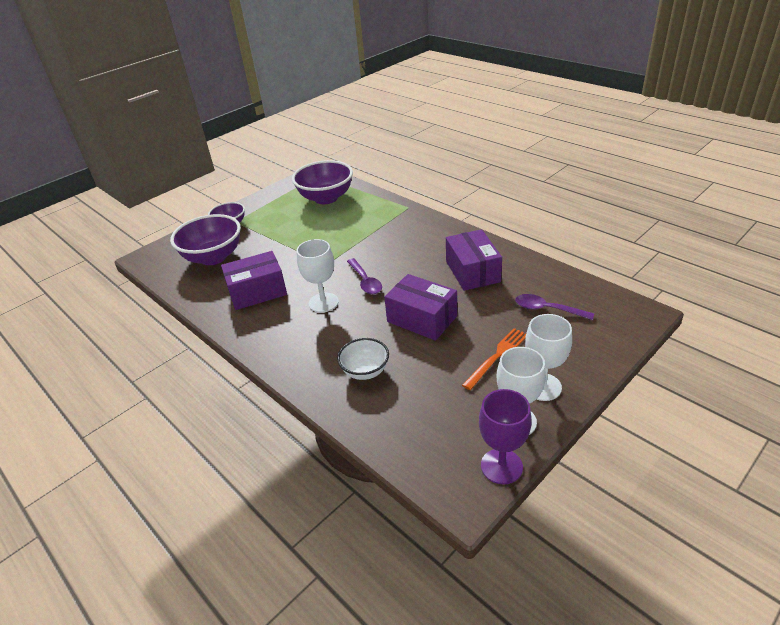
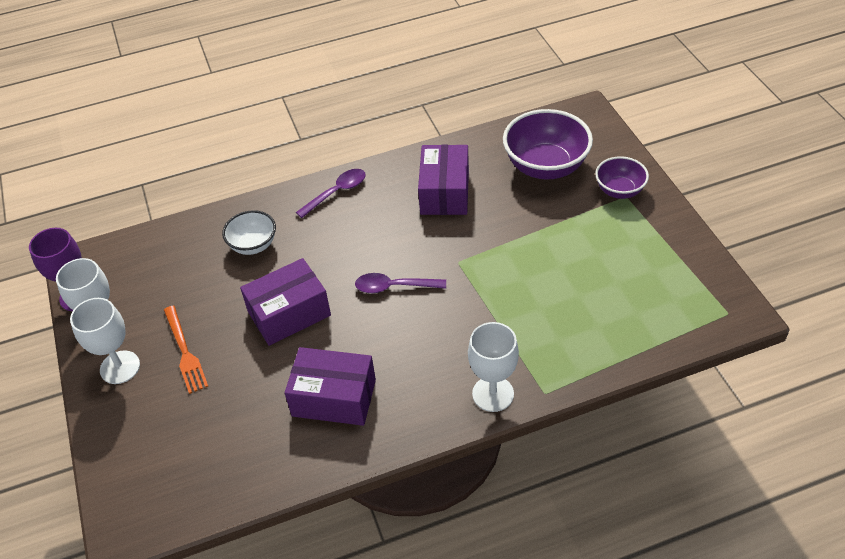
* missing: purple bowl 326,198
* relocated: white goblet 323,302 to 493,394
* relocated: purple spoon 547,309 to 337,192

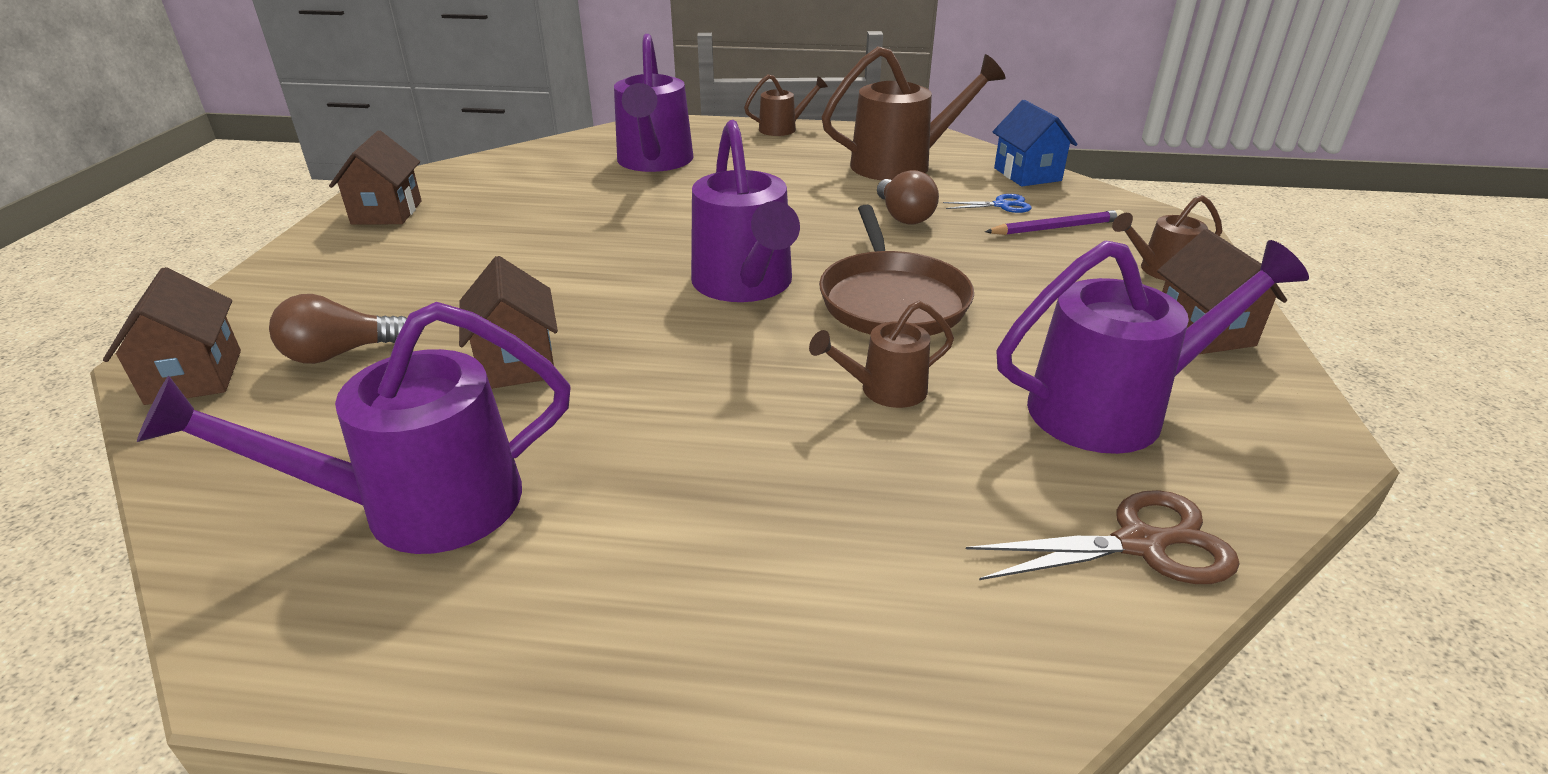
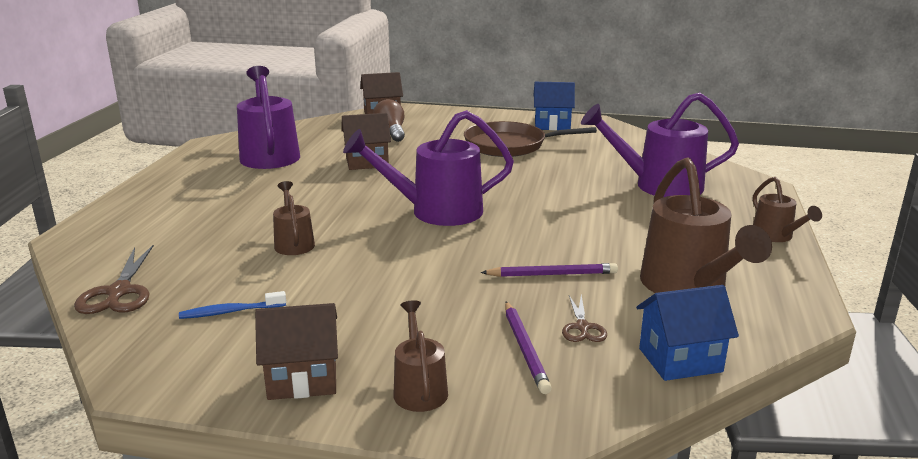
* colour: brown house 387,212 to blue house 552,125
* relocated: brown pan 891,300 to 509,145
* exchanged: brown light bulb 903,216 to purple pencil 552,274
* colour: blue scissors 1001,205 to brown scissors 582,327
* exchanged: purple watering can 1115,408 to blue toothbrush 230,312

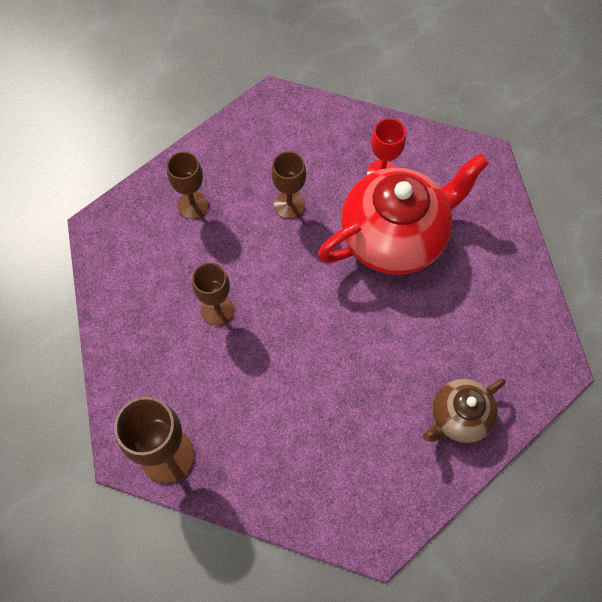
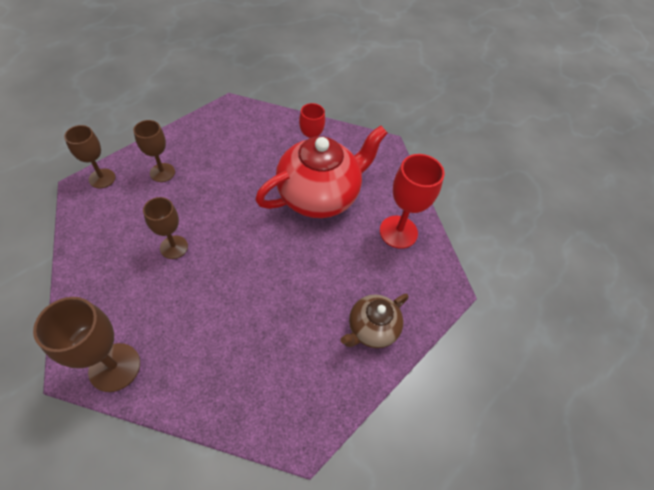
* relocated: brown goblet 289,205 to 102,178
* appeared: red goblet 398,232

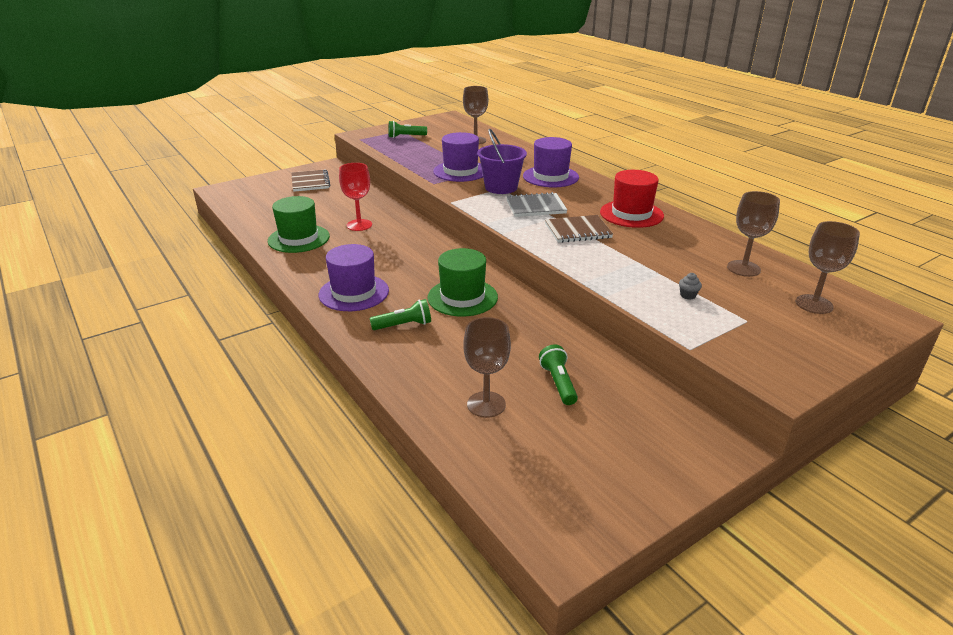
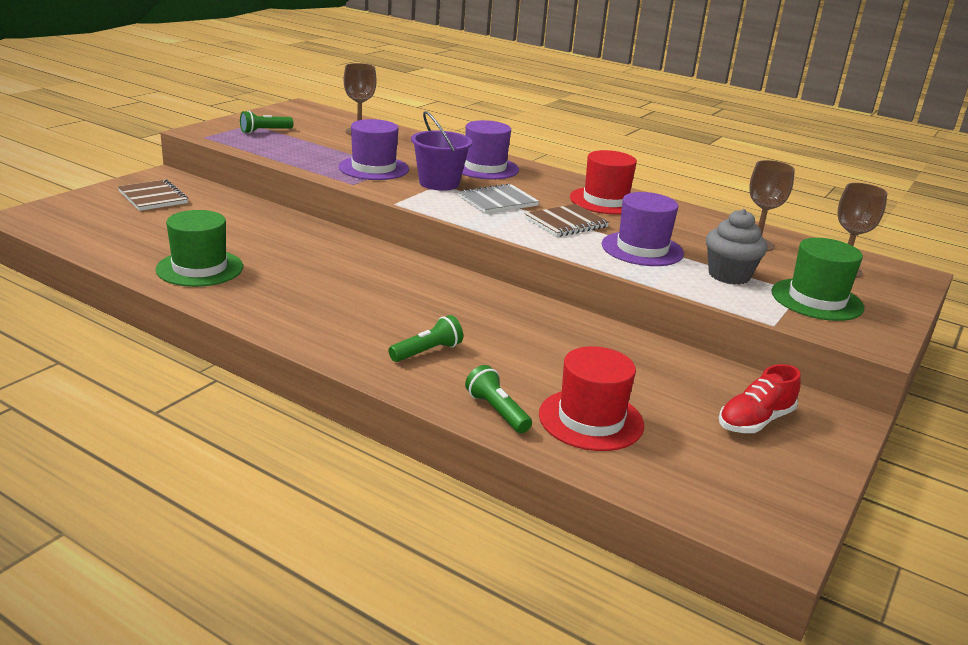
* relocated: purple hat 354,293 to 642,249
* missing: red goblet 359,225
* relocated: green hat 462,297 to 816,300
* exchanged: brown goblet 486,404 to red hat 591,420
* relocated: green flashlight 558,383 to 497,411
* size: grey cupcake 688,295 = 729,275 x2.47
* appeared: red shoe 755,421

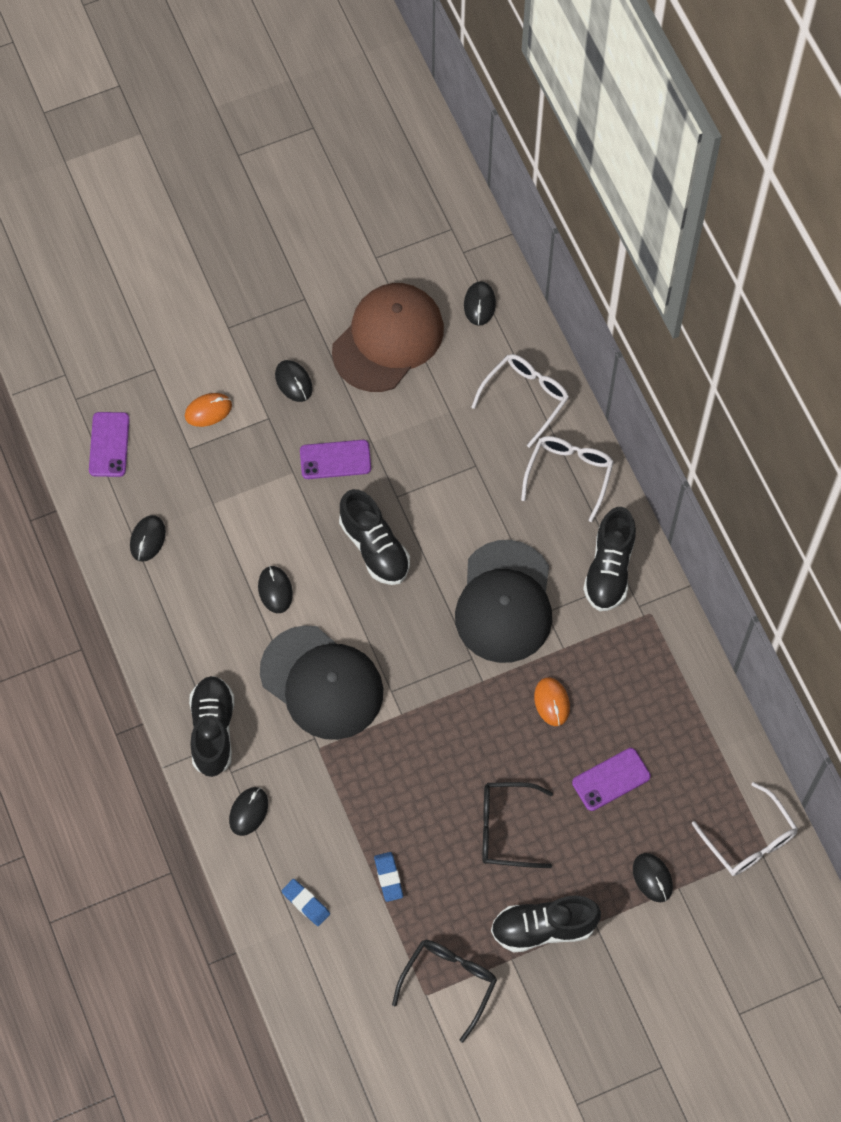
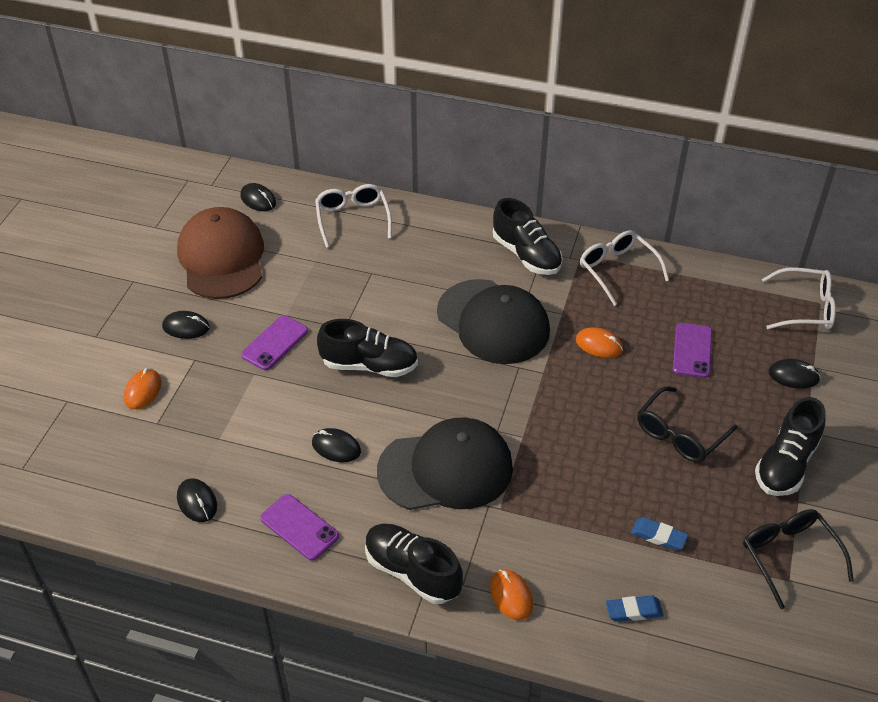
* relocated: purple phone 109,444 to 299,527
* colour: black mouse 248,812 to orange mouse 511,596
* relocated: white glasses 569,474 to 617,270

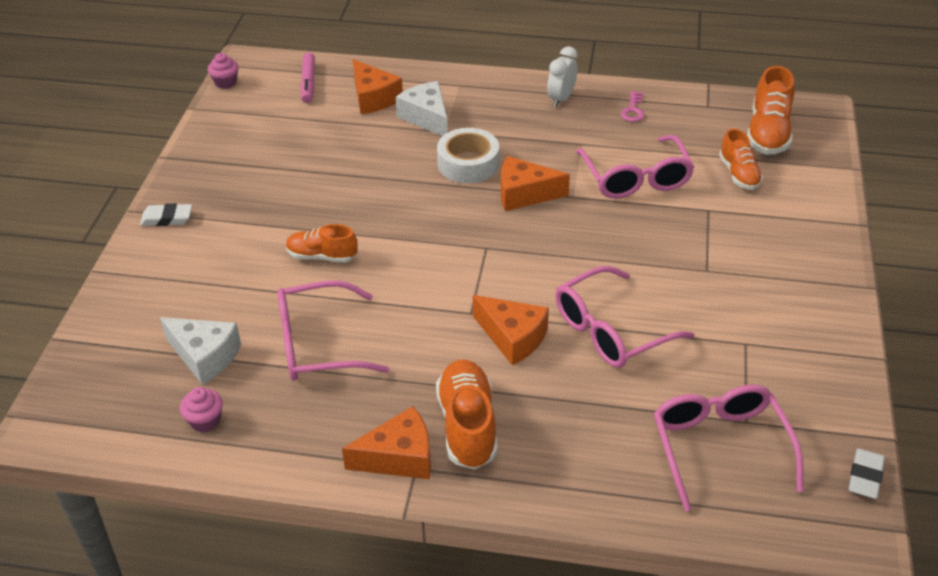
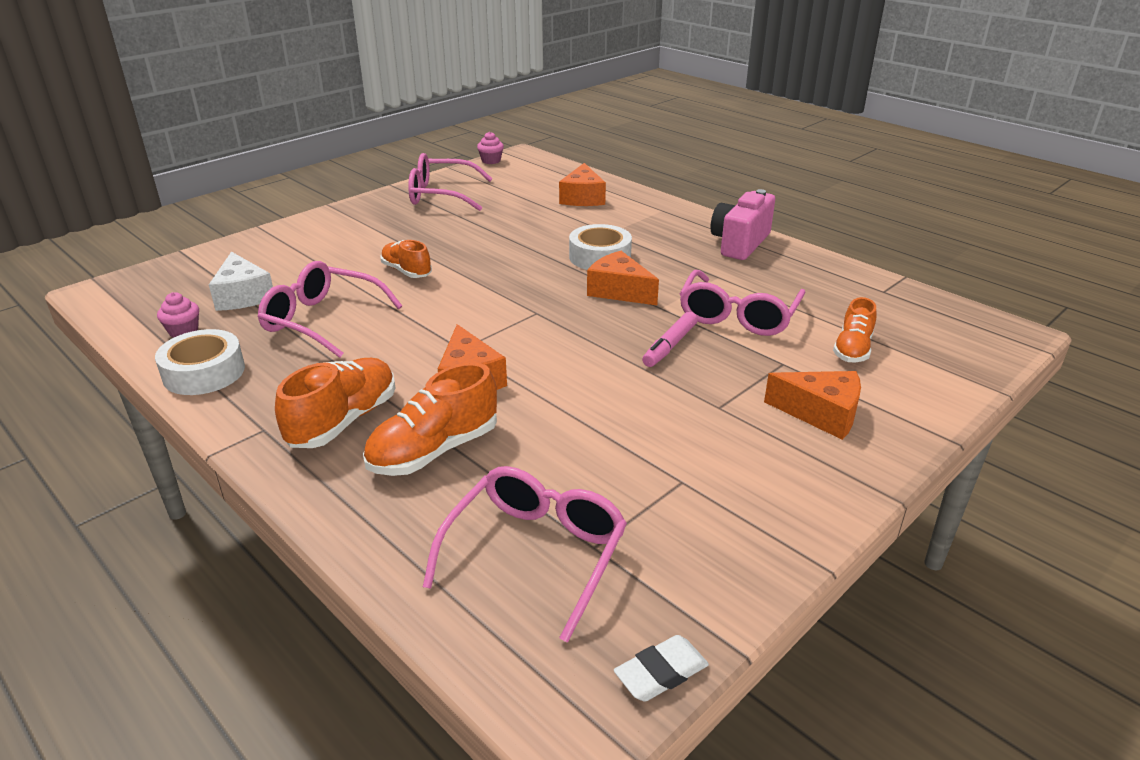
* missing: white eraser 167,218
* relocated: pink marker 308,83 to 670,346
* relocated: orange cheese 399,457 to 821,414
* missing: white cheese 426,117
* exchanged: white clock 561,99 to pink camera 740,243
* relocated: pink glasses 611,330 to 442,195
* missing: pink key 633,110
* relocated: orange shoe 768,133 to 434,451
* appeared: white tape 204,372

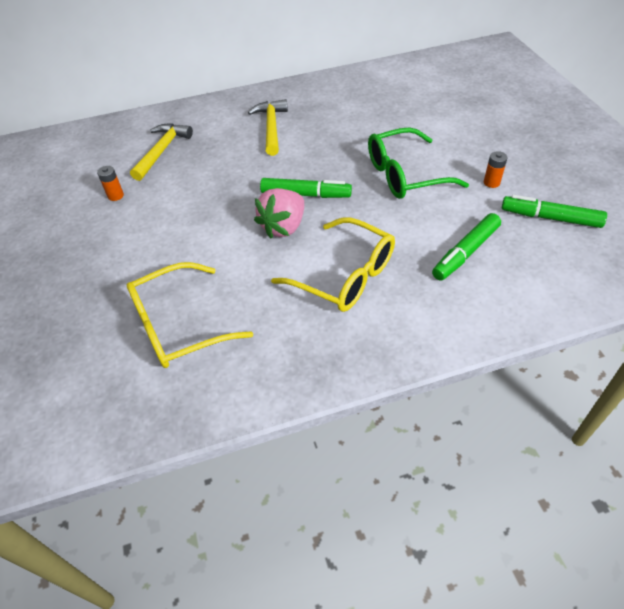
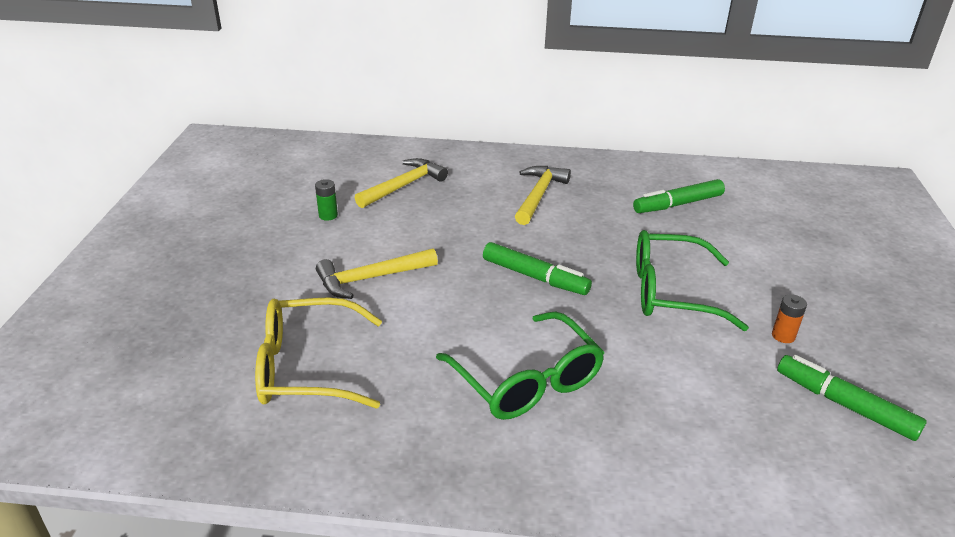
* colour: orange battery 115,196 to green battery 328,215
* missing: pink strawberry 283,227
* colour: yellow glasses 345,276 to green glasses 527,381
* relocated: green marker 465,252 to 677,204
* appeared: yellow hammer 370,278

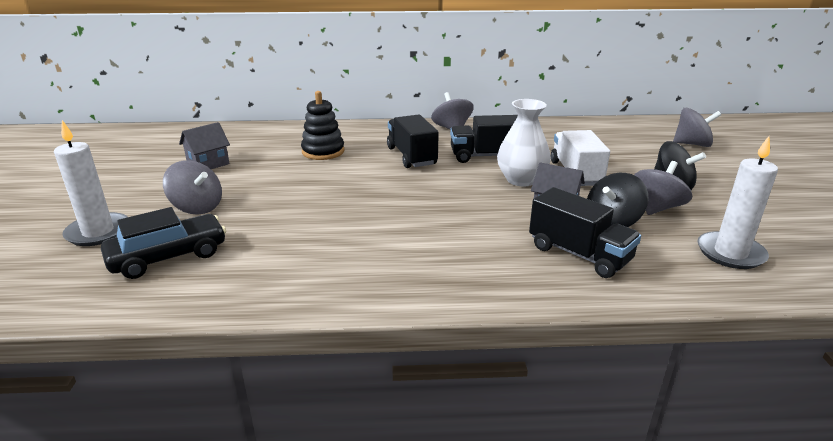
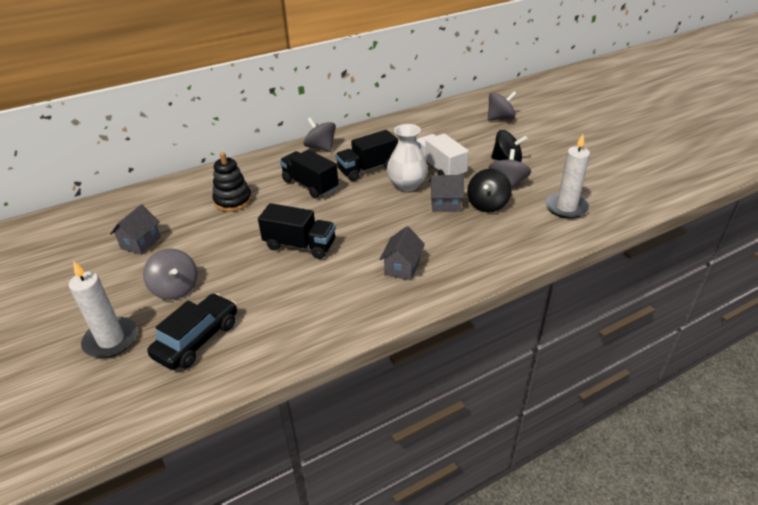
* spun: grey spinning top 197,207 = 175,288 45 degrees clockwise
* relocated: black truck 579,254 to 300,245
* appeared: grey house 402,267

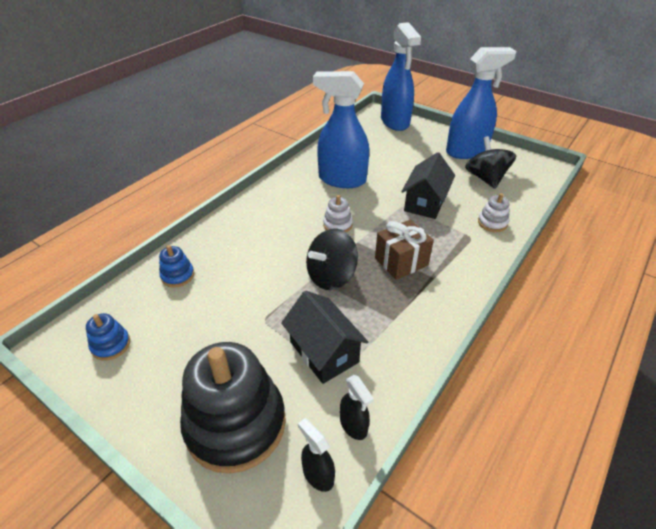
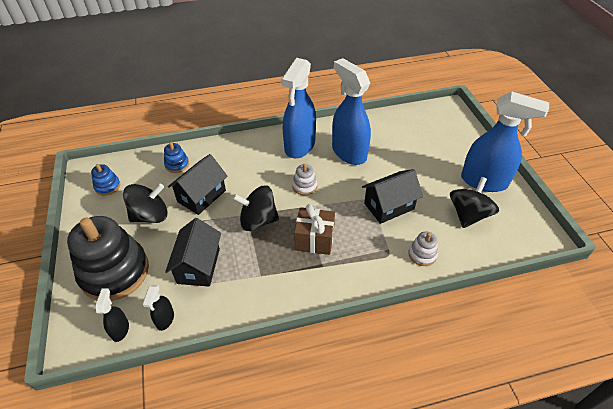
* relocated: blue spray bottle 395,122 to 299,146
* appeared: black spinning top 150,216
* appeared: black house 201,196

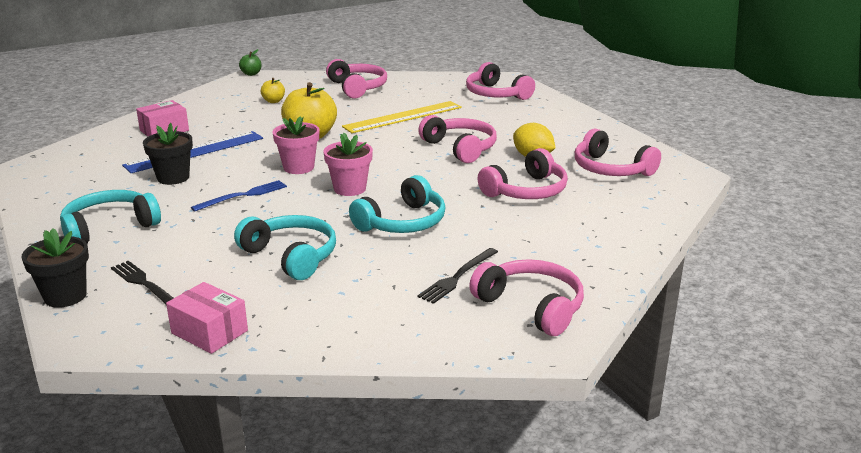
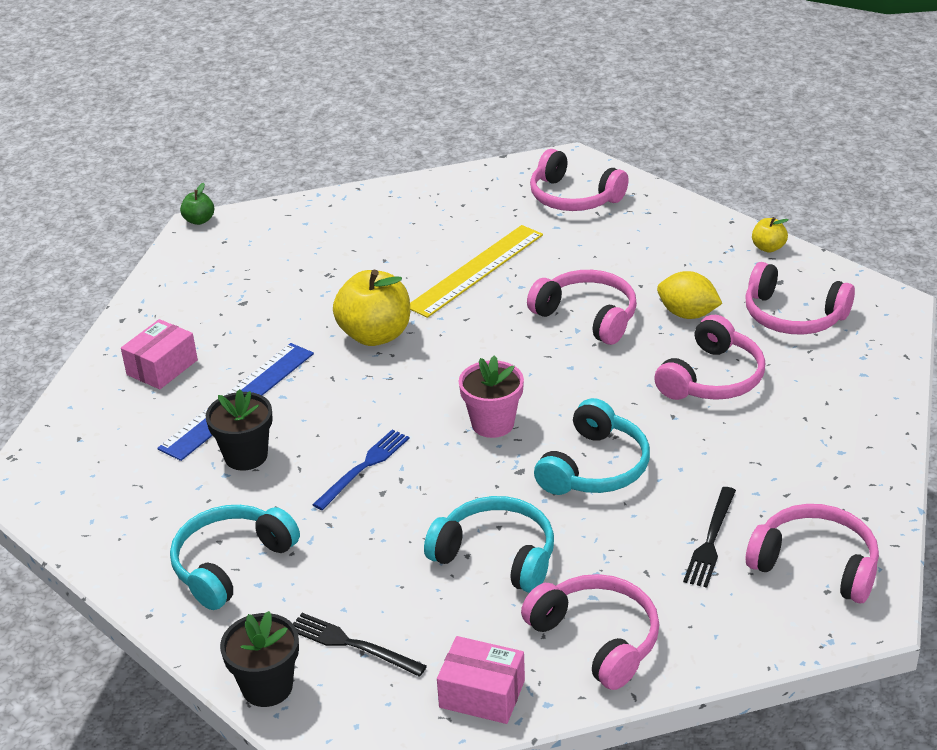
* relocated: yellow apple 273,101 to 768,248
* missing: pink flower pot 298,167
* relocated: pink headphones 357,87 to 597,639

